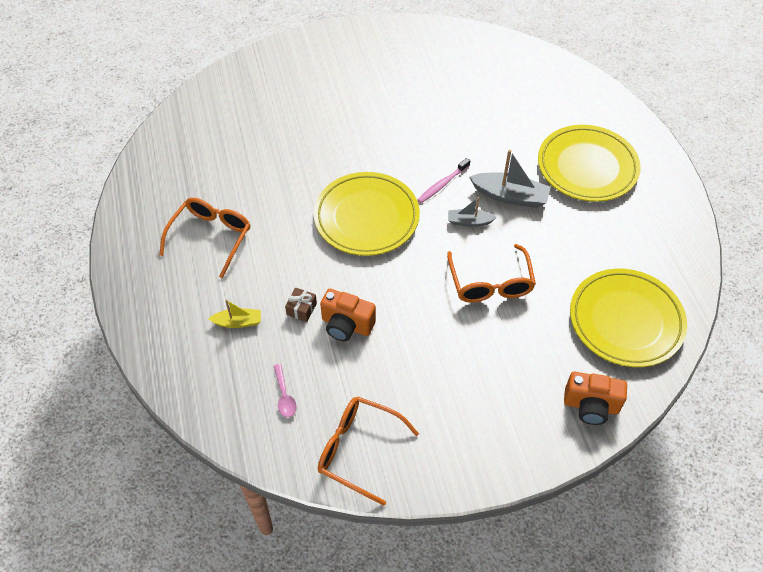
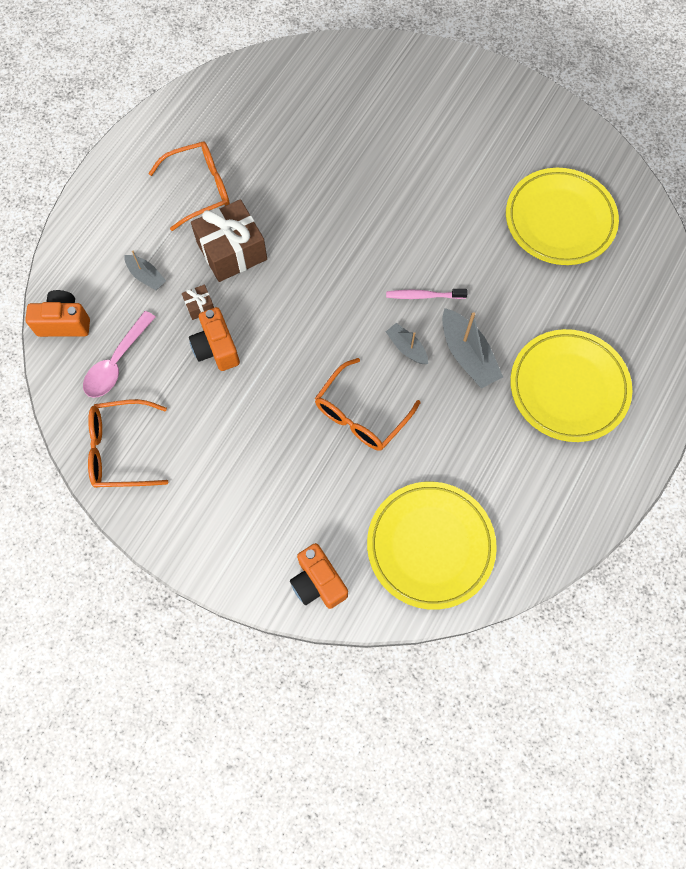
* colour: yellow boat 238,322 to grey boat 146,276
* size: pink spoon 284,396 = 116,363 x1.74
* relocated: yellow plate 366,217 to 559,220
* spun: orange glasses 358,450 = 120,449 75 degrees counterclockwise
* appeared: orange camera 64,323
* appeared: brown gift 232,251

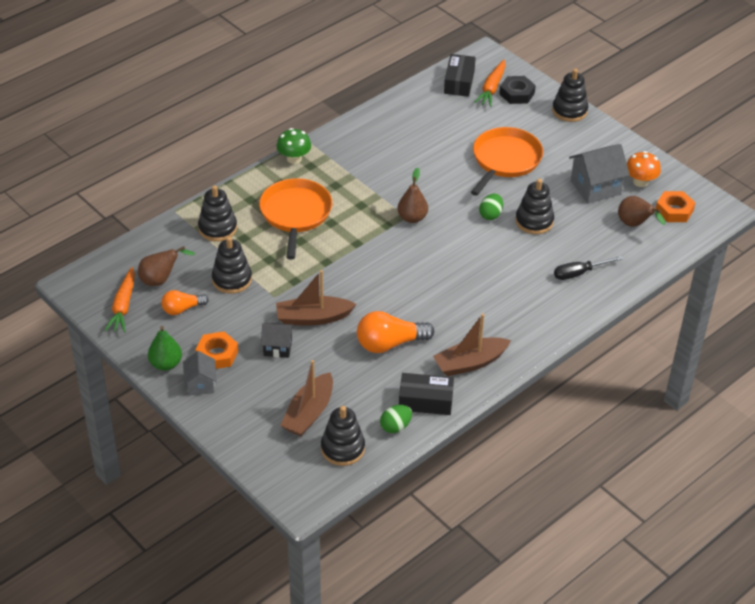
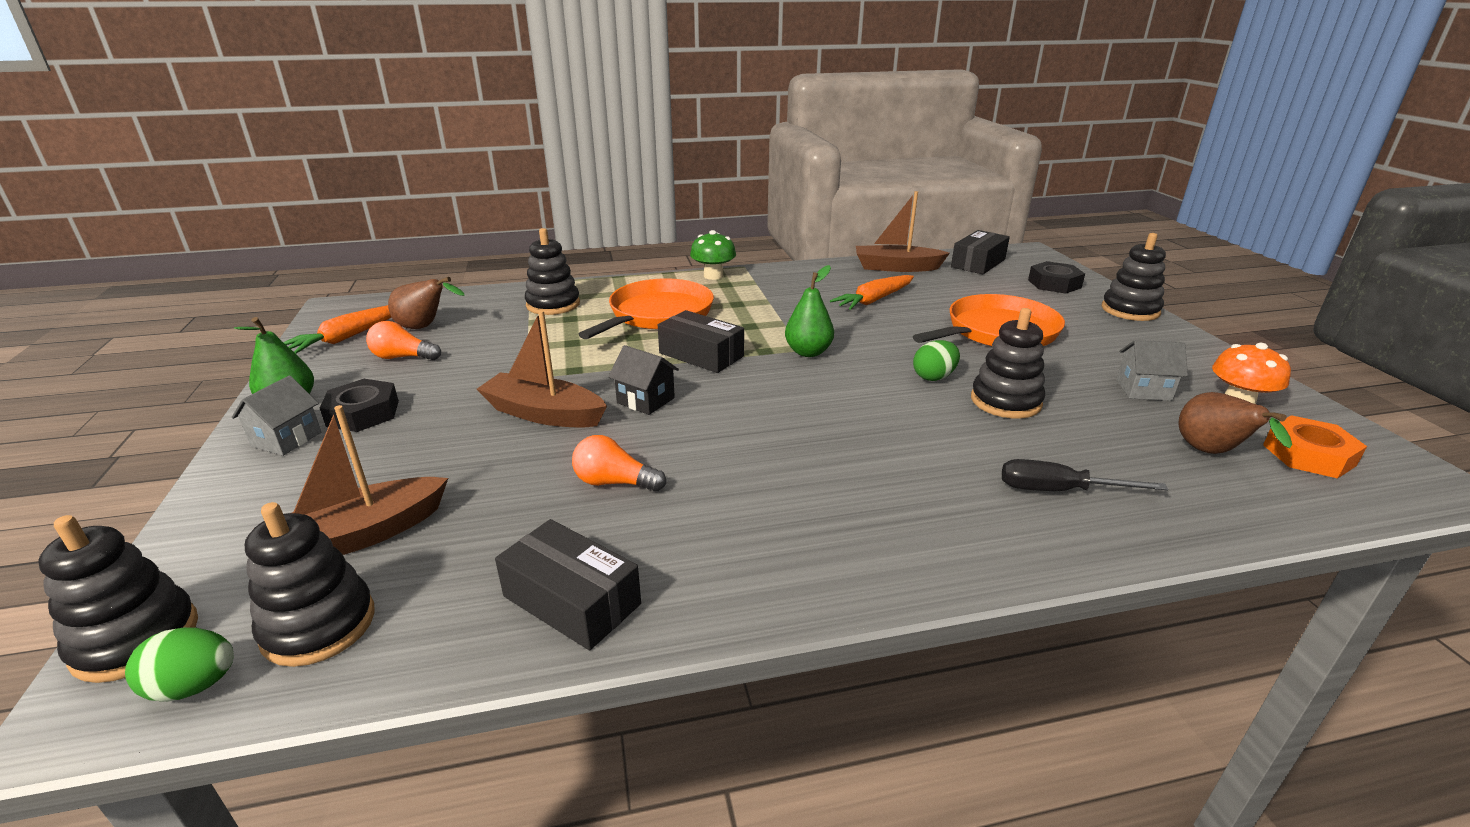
* colour: orange nut 217,354 to black nut 363,413
* relocated: black stacking toy 232,279 to 136,639
* relocated: black house 277,348 to 645,400
* size: orange light bulb 390,344 = 614,482 x0.61
* relocated: green egg 395,427 to 194,686
* colour: brown pear 412,218 to green pear 808,352
* relocated: brown boat 470,363 to 896,267
* relocated: orange carrot 491,88 to 874,300
* size: grey house 595,187 = 1143,390 x0.60
* appeared: black box 701,355

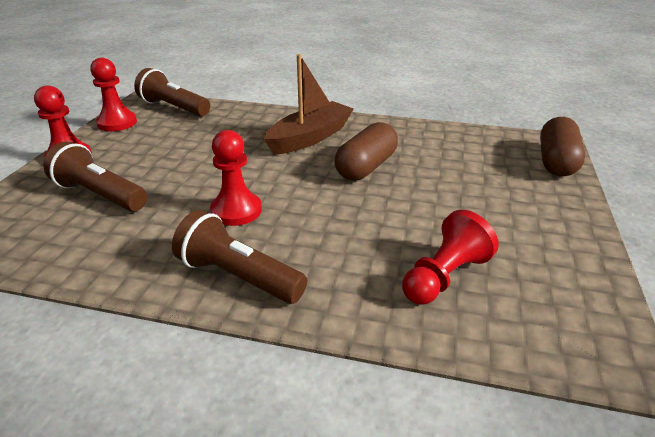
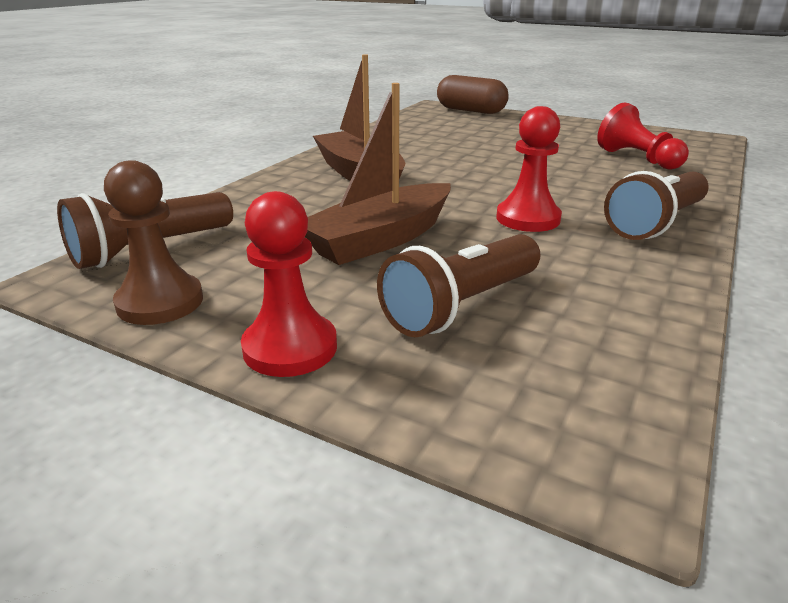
* colour: red pawn 117,123 to brown pawn 160,302
* missing: brown capsule 366,167
* appeared: brown boat 380,239

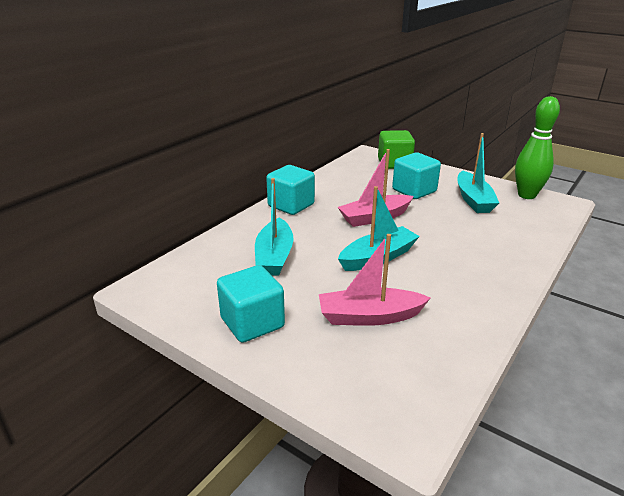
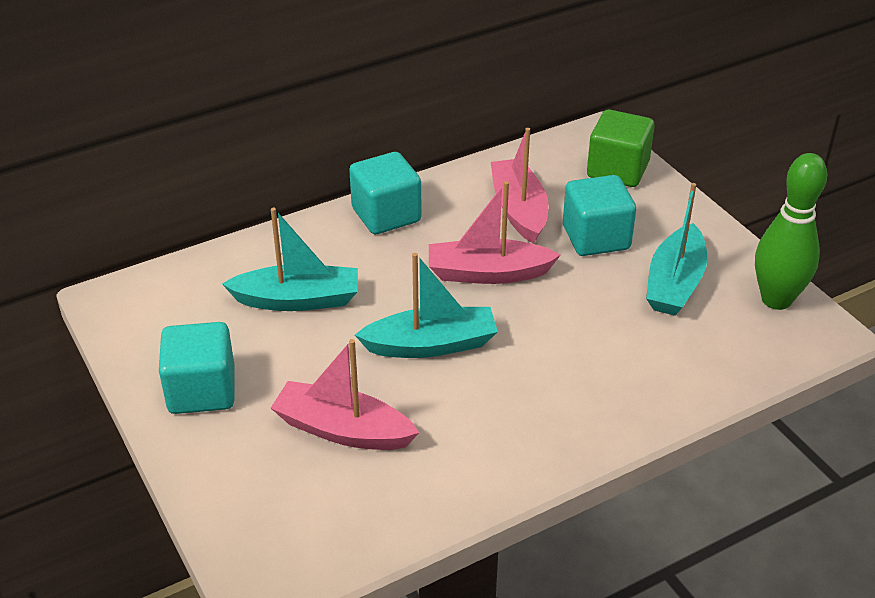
* spun: turquoise boat 274,256 = 298,300 120 degrees counterclockwise
* appeared: pink boat 519,210

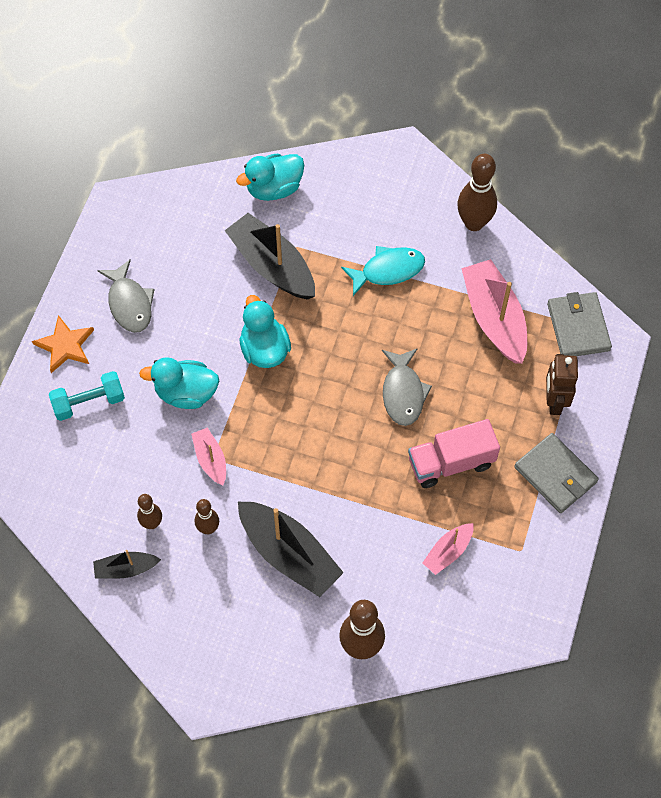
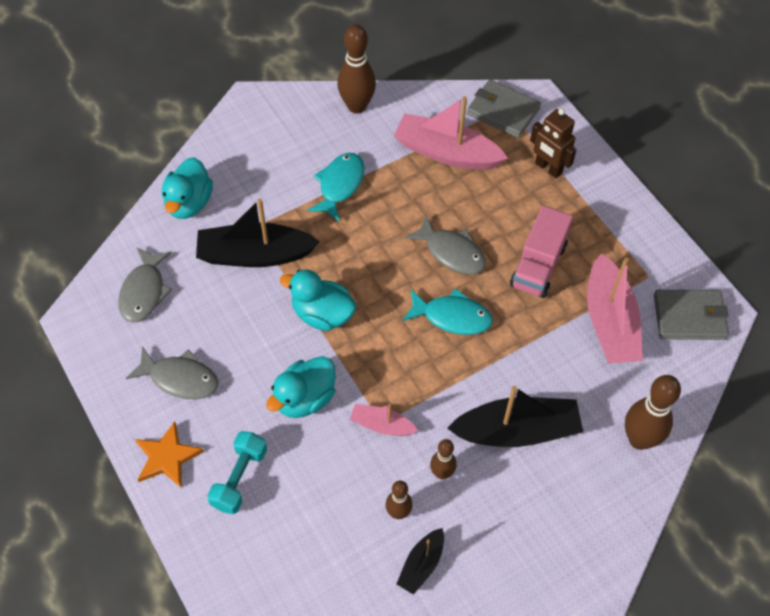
* size: pink boat 448,552 = 609,322 x1.92
* relocated: grey wallet 555,475 to 689,317
* appeared: grey fish 144,292
* appeared: turquoise fish 452,317

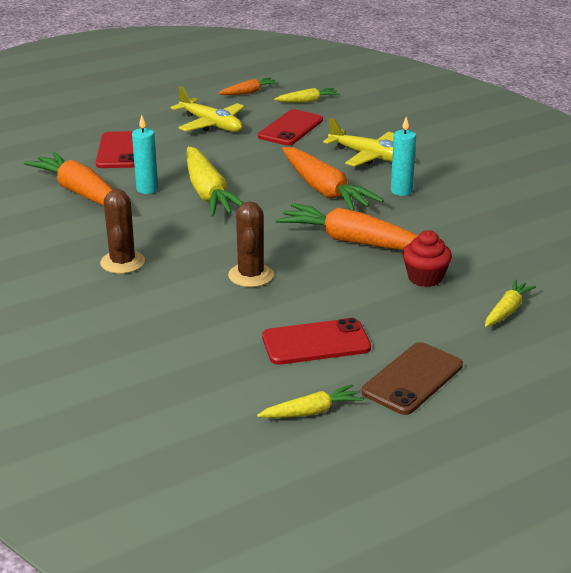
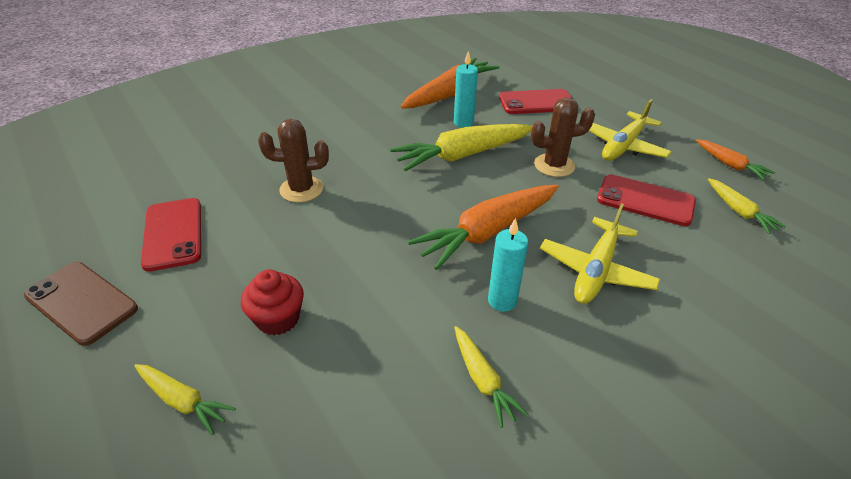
* relocated: brown cactus 122,262 to 554,165
* relocated: yellow carrot 311,411 to 482,380
* missing: orange carrot 353,241

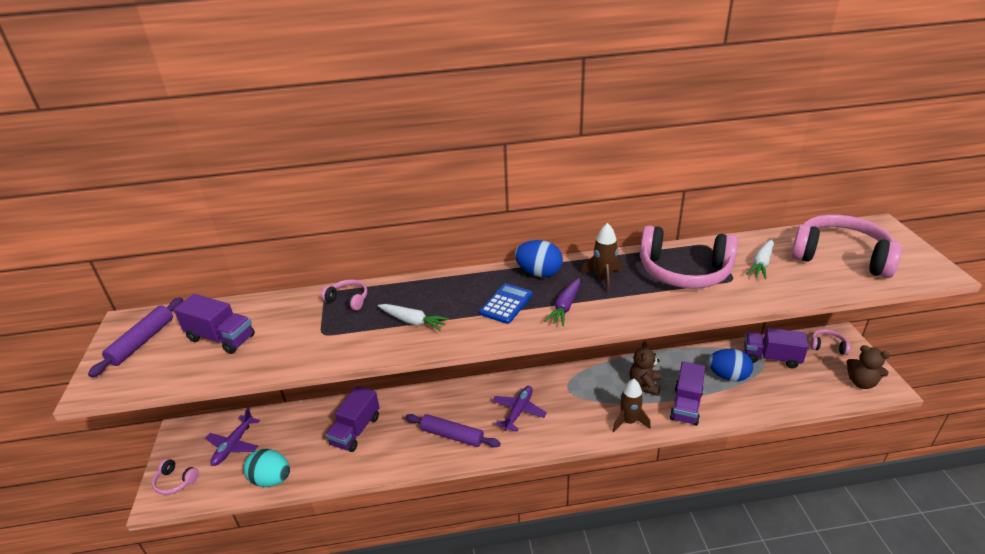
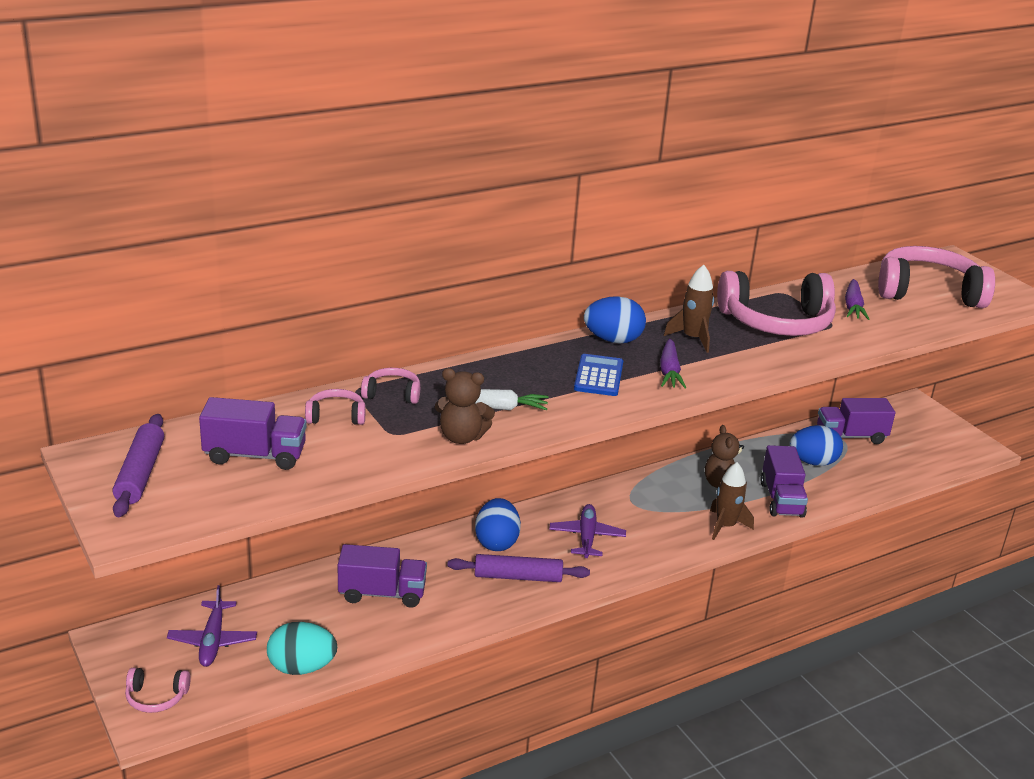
* spun: purple truck 355,430 = 382,593 90 degrees counterclockwise
* colour: white carrot 761,264 to purple carrot 853,306
* relocated: pink headphones 827,346 to 336,416
* relocated: brown teddy bear 861,382 to 461,437
* appeared: blue egg 496,542

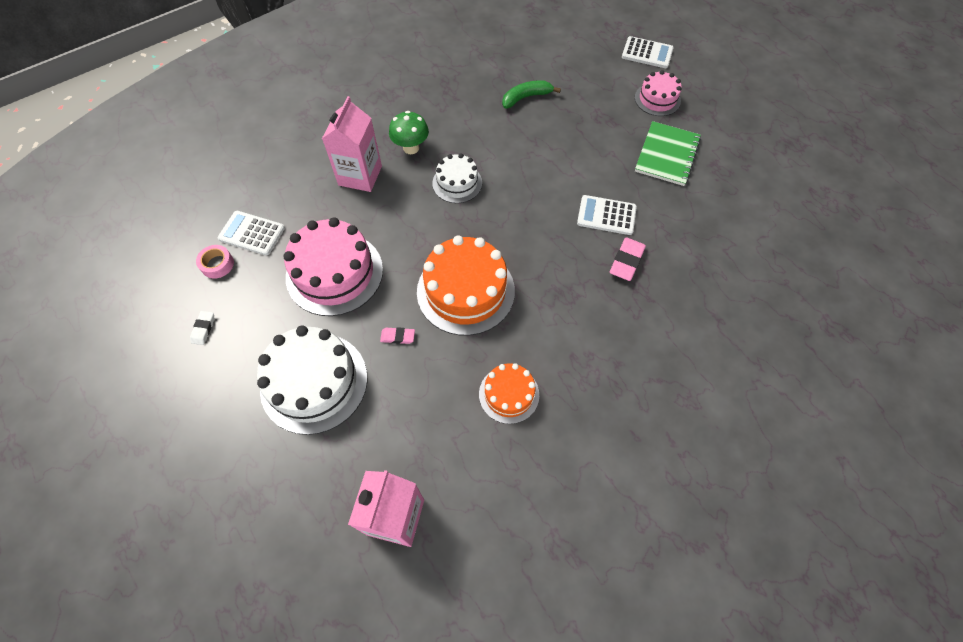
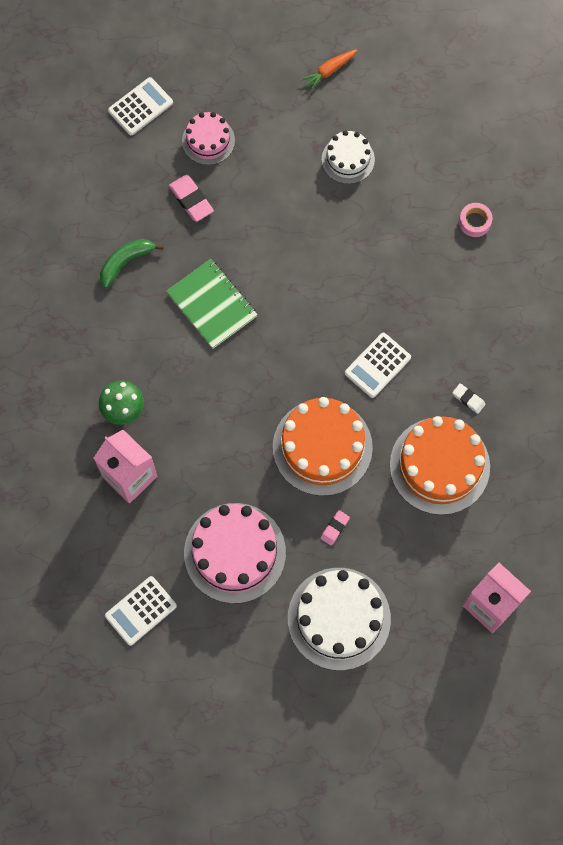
* relocated: white eraser 203,329 to 468,399
* relocated: pink tape 217,264 to 474,222
* relocated: white cake 457,183 to 348,159
* size: orange cake 509,394 = 439,466 x1.77
* spun: green banana 526,97 = 126,262 45 degrees clockwise
* relocated: white calculator 606,215 to 377,365
* relocated: pink eraser 626,261 to 191,200
* relocated: green notebook 667,155 to 212,304
* appeared: orange carrot 328,71

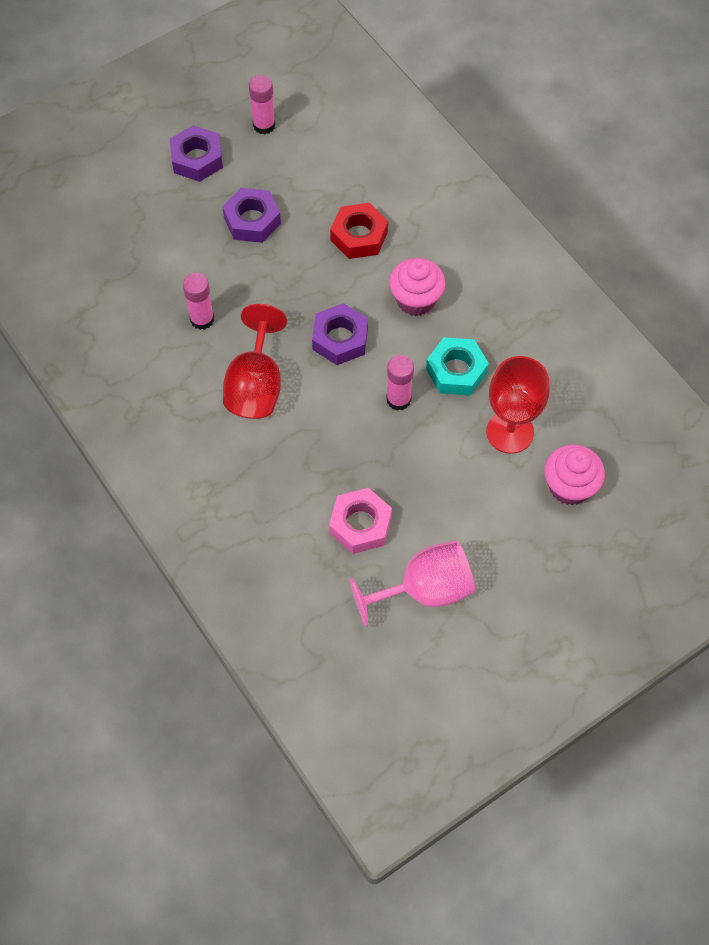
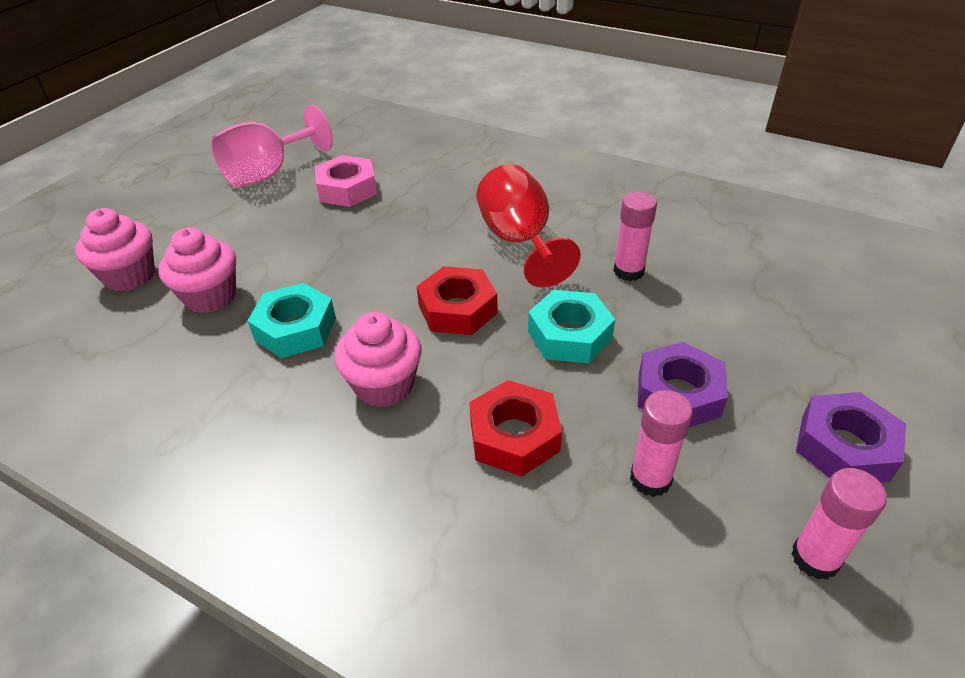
* colour: purple nut 340,339 to red nut 457,309
* relocated: pink glue stick 398,399 to 650,479
* exchanged: red goblet 509,432 to pink cupcake 210,296
* appeared: turquoise nut 569,335

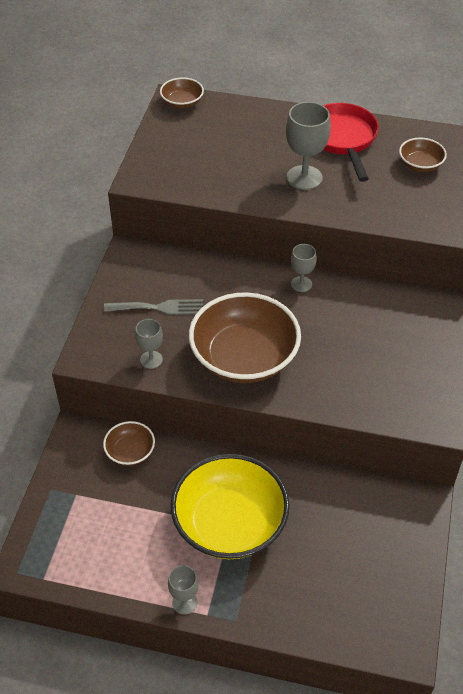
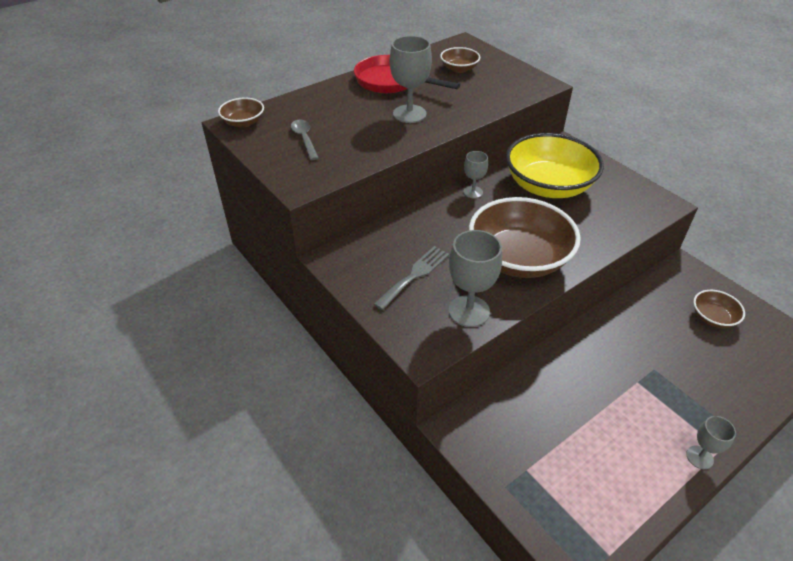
* relocated: brown bowl 130,452 to 713,317
* size: grey goblet 151,360 = 469,311 x1.72
* relocated: yellow bowl 230,523 to 548,186
* appeared: grey spoon 304,139

